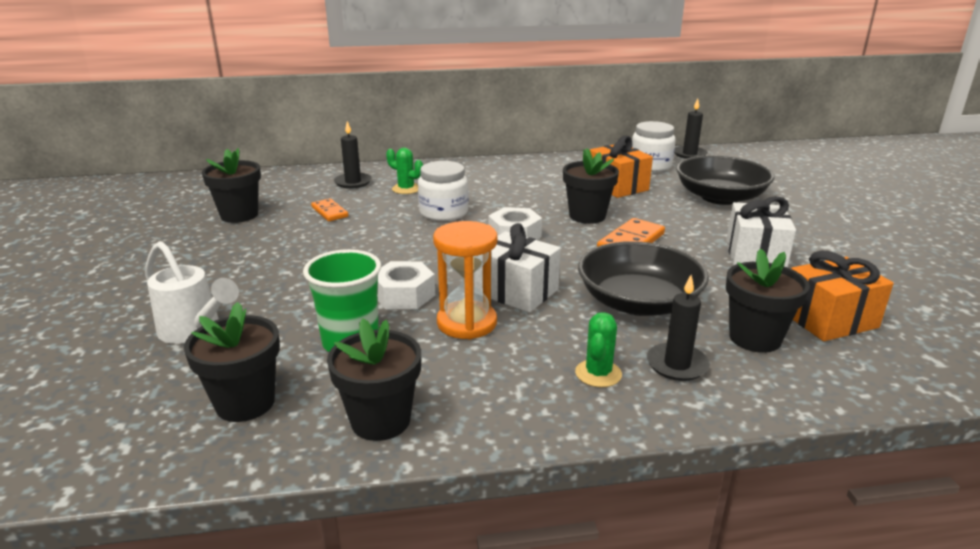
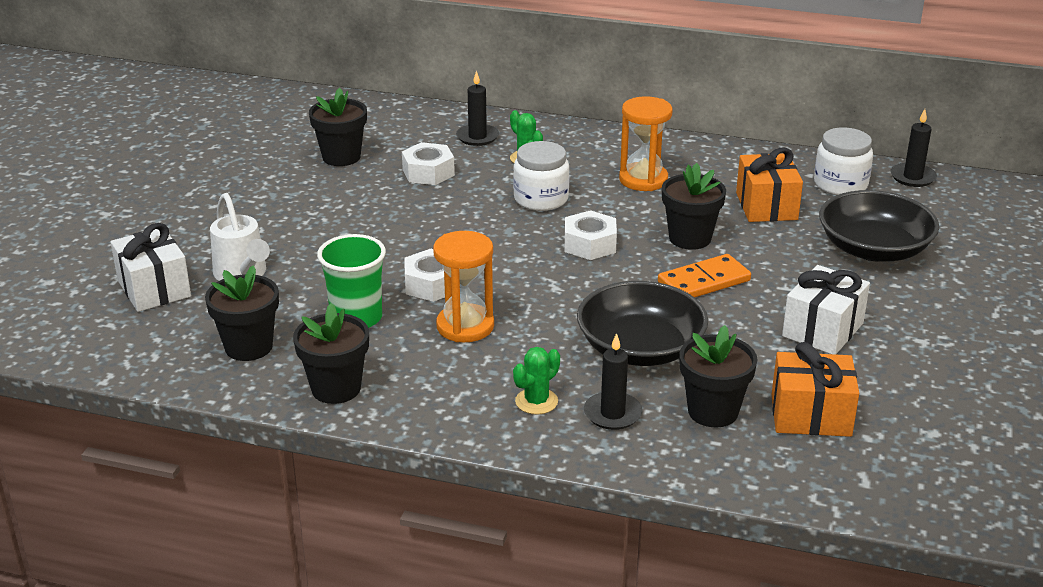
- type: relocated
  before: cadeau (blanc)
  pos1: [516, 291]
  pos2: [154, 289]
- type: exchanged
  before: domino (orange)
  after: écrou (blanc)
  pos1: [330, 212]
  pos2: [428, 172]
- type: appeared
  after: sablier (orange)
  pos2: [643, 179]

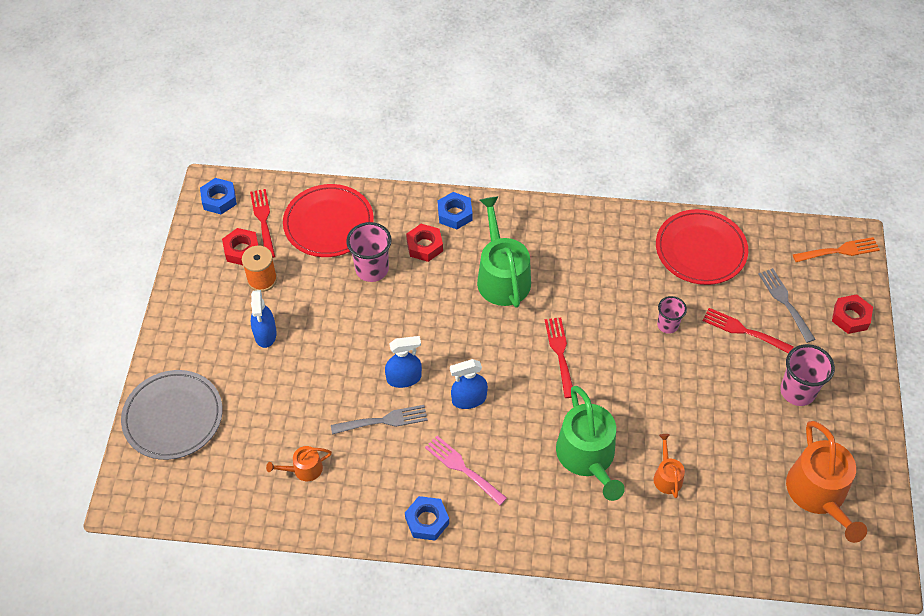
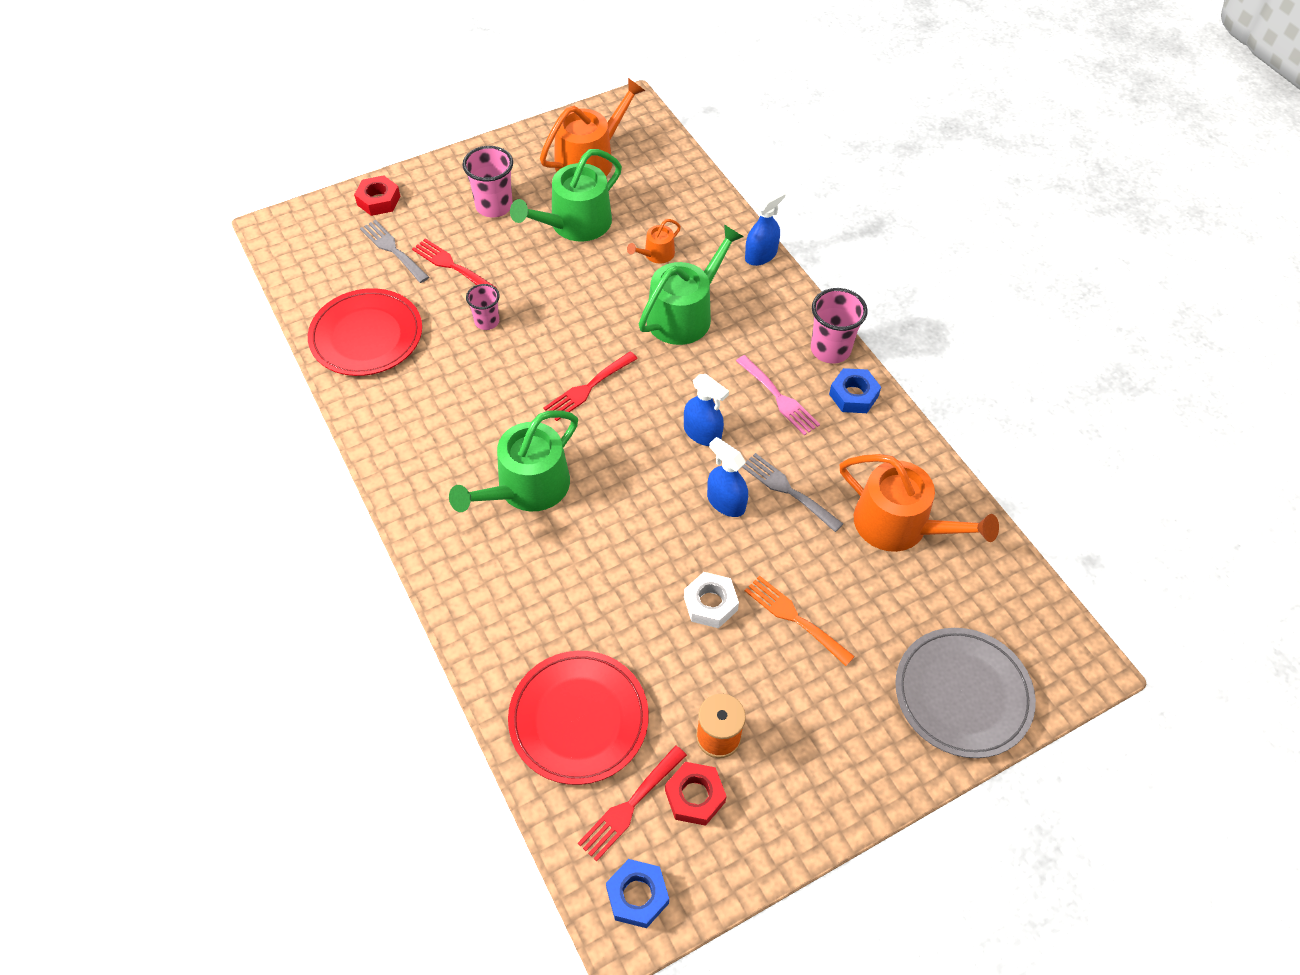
- type: spun
  before: fourchette (gris)
  pos1: [785, 302]
  pos2: [392, 249]
  turn: 105
- type: spun
  before: fourchette (rouge)
  pos1: [743, 330]
  pos2: [451, 265]
  turn: 135
- type: appeared
  after: arrosoir (vert)
  pos2: [575, 224]
- type: appeared
  after: écrou (blanc)
  pos2: [710, 603]
- type: spun
  before: fourchette (rose)
  pos1: [462, 468]
  pos2: [779, 398]
  turn: -45
- type: relocated
  before: vaporisateur (bleu)
  pos1: [265, 334]
  pos2: [761, 255]
- type: relocated
  before: fourchette (orange)
  pos1: [839, 251]
  pos2: [794, 618]
- type: relocated
  before: gobelet (rose)
  pos1: [372, 269]
  pos2: [830, 349]
- type: size
  before: arrosoir (orange)
  pos1: [304, 469]
  pos2: [899, 525]
  scale: 2.04
- type: missing
  before: écrou (rouge)
  pos1: [424, 246]
- type: missing
  before: écrou (bleu)
  pos1: [455, 214]

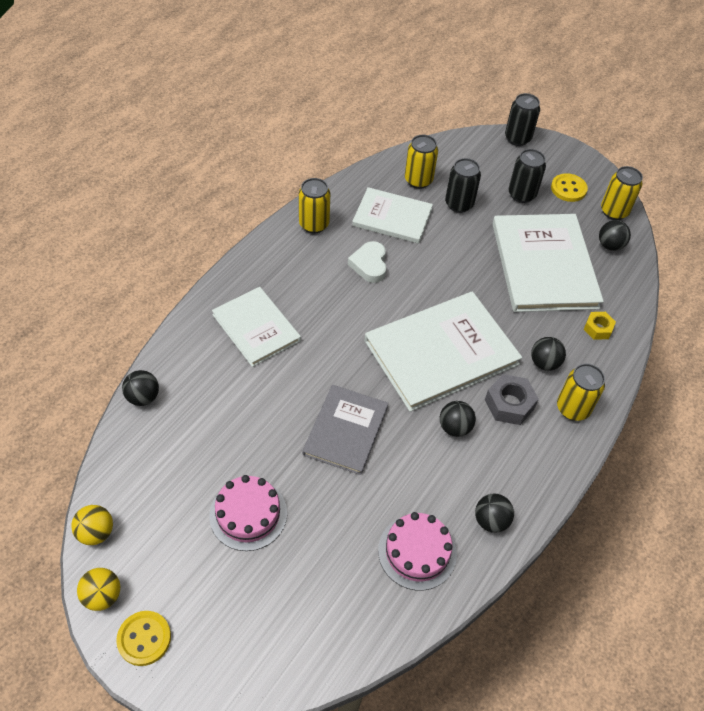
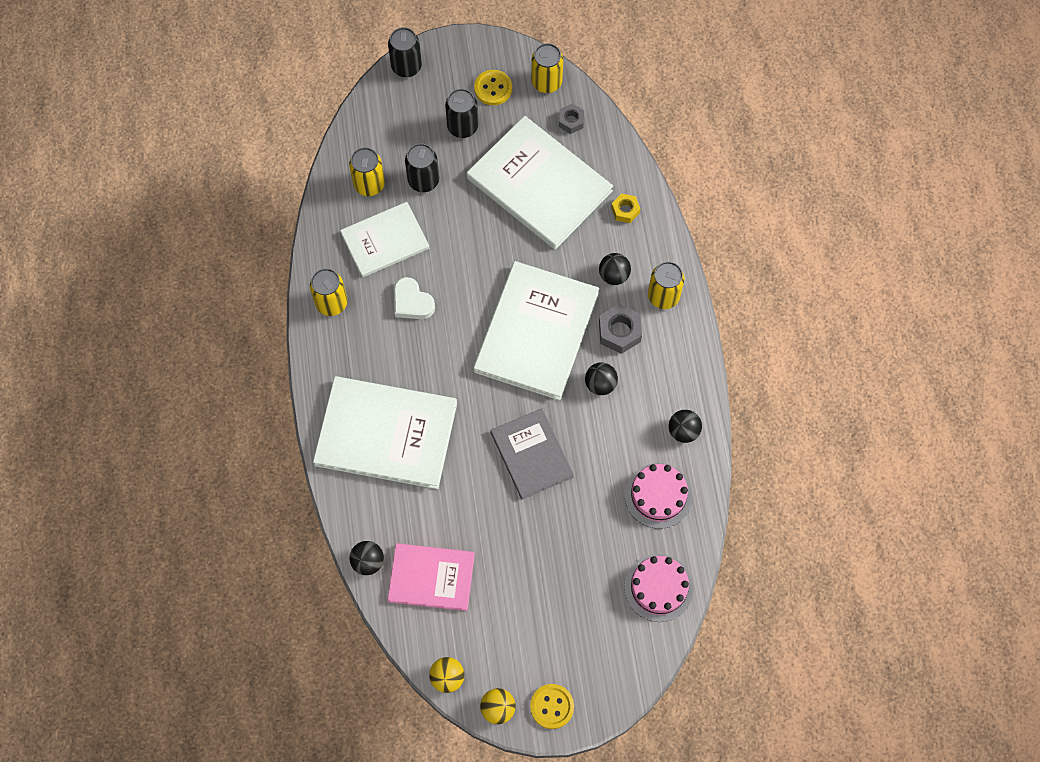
- type: size
  before: livre (blanc)
  pos1: [256, 327]
  pos2: [386, 433]
  scale: 1.64
- type: appeared
  after: livre (rose)
  pos2: [431, 577]
- type: exchanged
  before: balle (noir)
  after: écrou (gris)
  pos1: [610, 245]
  pos2: [571, 121]
- type: relocated
  before: gâteau (rose)
  pos1: [248, 514]
  pos2: [658, 587]

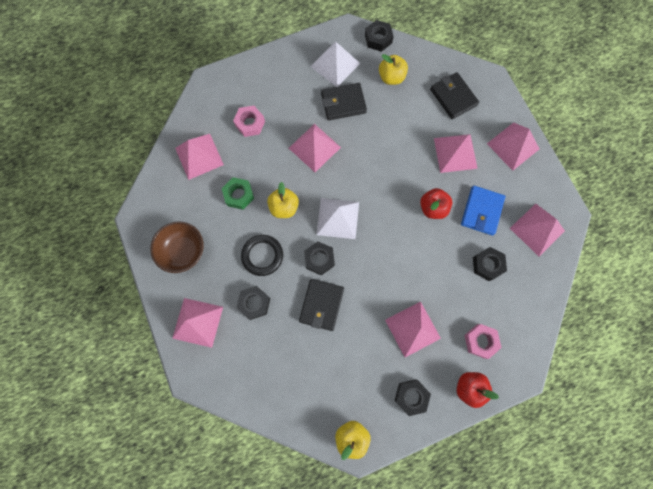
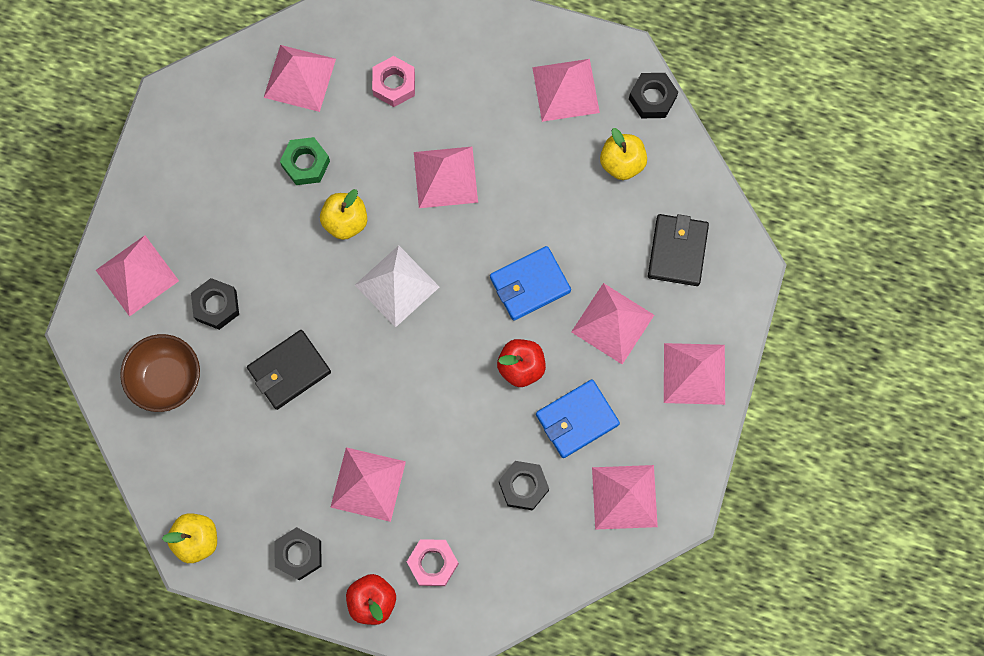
- type: relocated
  before: bol (marron)
  pos1: [184, 251]
  pos2: [167, 379]
- type: appeared
  after: portefeuille (bleu)
  pos2: [530, 284]
- type: colour
  before: pyramide (blanc)
  after: pyramide (rose)
  pos1: [335, 65]
  pos2: [565, 90]
- type: missing
  before: anneau (noir)
  pos1: [262, 256]
- type: missing
  before: écrou (noir)
  pos1: [319, 259]
- type: missing
  before: portefeuille (noir)
  pos1: [343, 103]

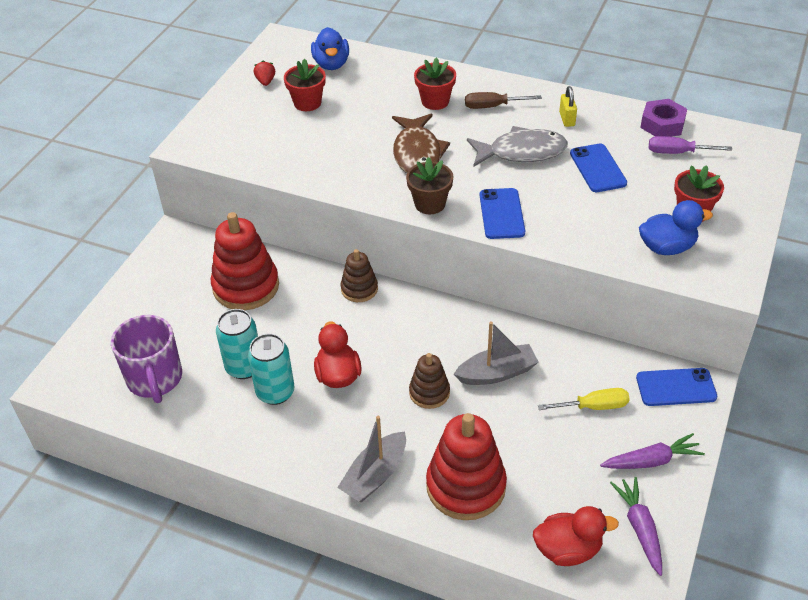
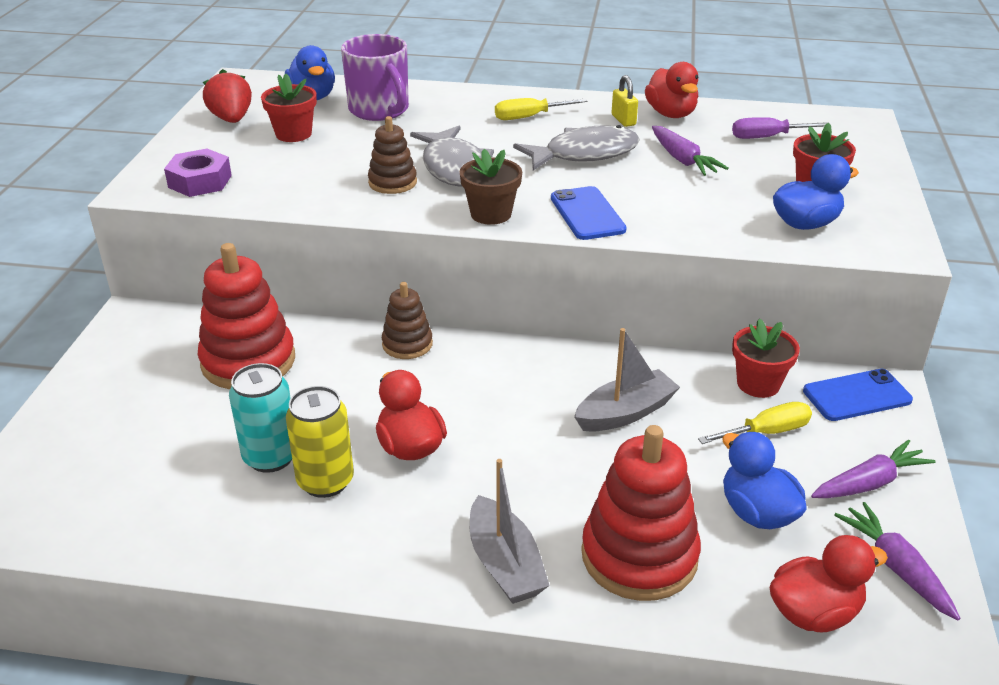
- type: relocated
  before: écrou (violet)
  pos1: [662, 124]
  pos2: [200, 181]
- type: size
  before: fraise (rouge)
  pos1: [265, 81]
  pos2: [232, 119]
  scale: 1.69
- type: colour
  before: canette (turquoise)
  after: canette (jaune)
  pos1: [275, 392]
  pos2: [325, 481]
- type: relocated
  before: tasse (violet)
  pos1: [155, 379]
  pos2: [380, 110]
- type: relocated
  before: jouet à empiler (marron)
  pos1: [429, 392]
  pos2: [392, 182]
- type: colour
  before: poisson (marron)
  after: poisson (gris)
  pos1: [417, 153]
  pos2: [454, 167]
- type: spun
  before: bateau (gris)
  pos1: [375, 475]
  pos2: [505, 564]
  turn: -45
- type: colour
  before: tournevis (marron)
  after: tournevis (jaune)
  pos1: [493, 106]
  pos2: [529, 117]
- type: appeared
  after: canard (rouge)
  pos2: [671, 114]
- type: exchanged
  before: téléphone (bleu)
  after: carotte (violet)
  pos1: [597, 168]
  pos2: [683, 160]
- type: appeared
  after: canard (bleu)
  pos2: [757, 513]
- type: relocated
  before: pot de fleurs (rouge)
  pos1: [435, 101]
  pos2: [758, 384]

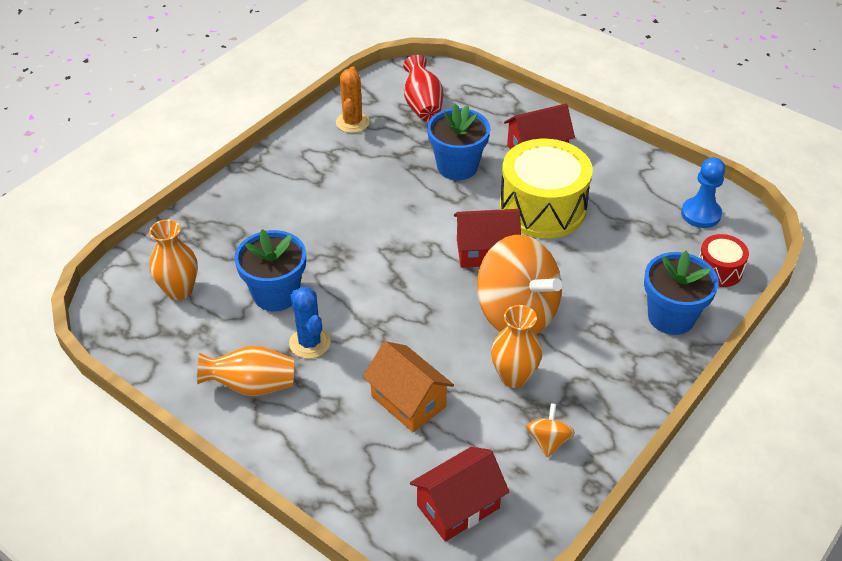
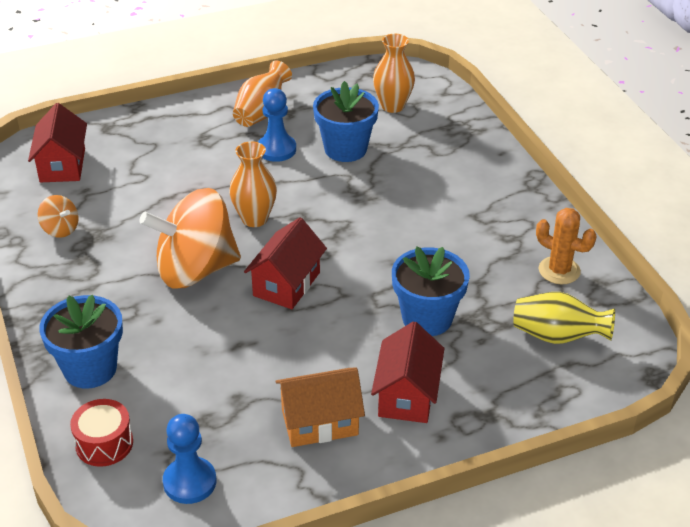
- type: relocated
  before: vase (orange)
  pos1: [514, 377]
  pos2: [254, 219]
- type: exchanged
  before: cactus (bleu)
  after: pion (bleu)
  pos1: [310, 343]
  pos2: [276, 149]
- type: relocated
  before: maison (orange)
  pos1: [408, 401]
  pos2: [319, 422]
- type: colour
  before: vase (rouge)
  after: vase (jaune)
  pos1: [422, 105]
  pos2: [557, 336]
- type: missing
  before: tambour (jaune)
  pos1: [542, 208]

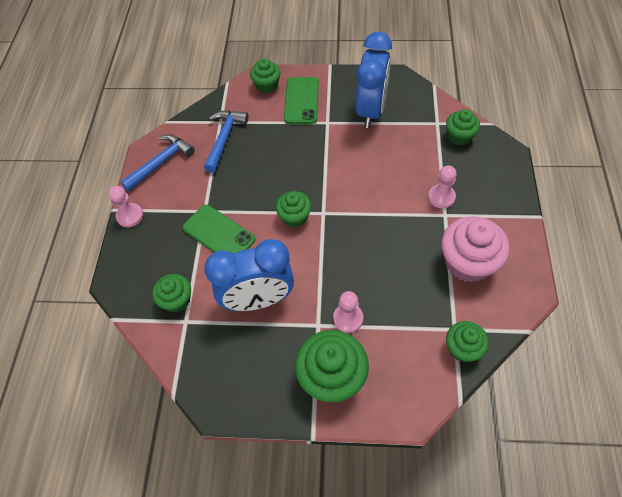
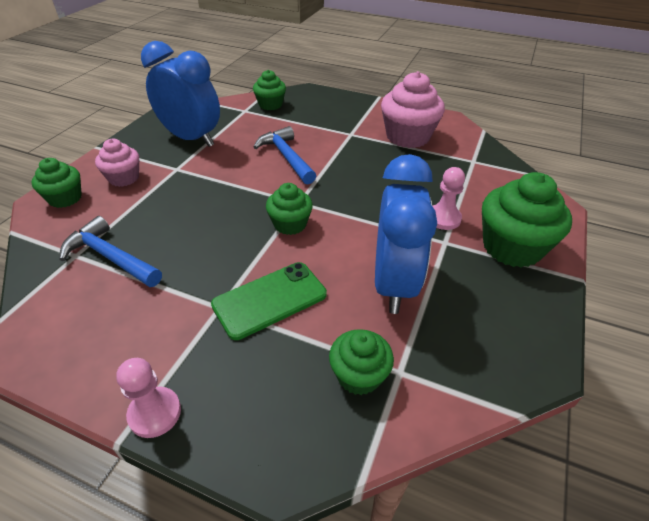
- type: exchanged
  before: téléphone (vert)
  after: muffin (rose)
  pos1: [301, 100]
  pos2: [124, 178]
- type: relocated
  before: marteau (bleu)
  pos1: [161, 162]
  pos2: [286, 157]
- type: missing
  before: pion (rose)
  pos1: [441, 197]
- type: missing
  before: muffin (vert)
  pos1: [463, 348]

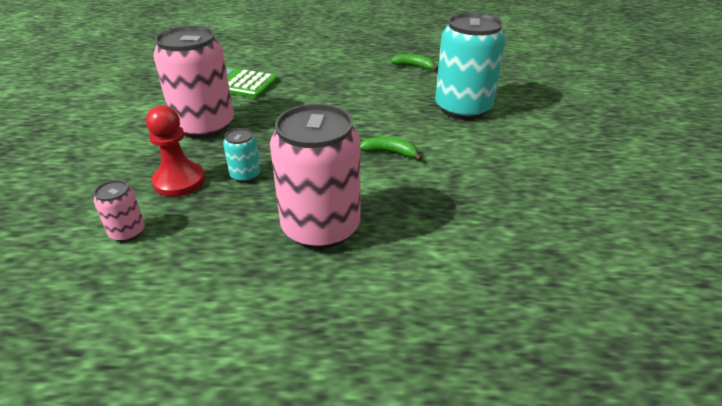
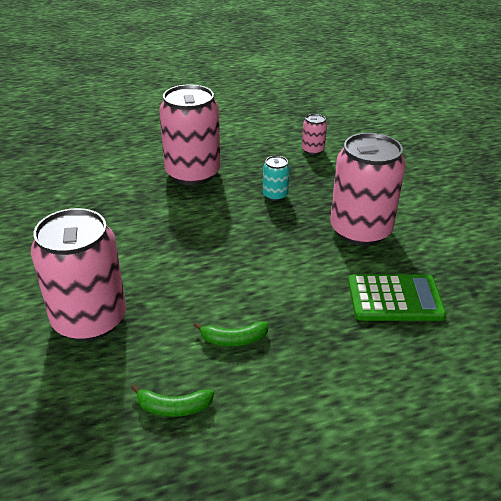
- type: colour
  before: canette (turquoise)
  after: canette (rose)
  pos1: [463, 108]
  pos2: [89, 319]
- type: relocated
  before: banane (vert)
  pos1: [390, 153]
  pos2: [234, 339]
- type: missing
  before: pion (rouge)
  pos1: [179, 181]

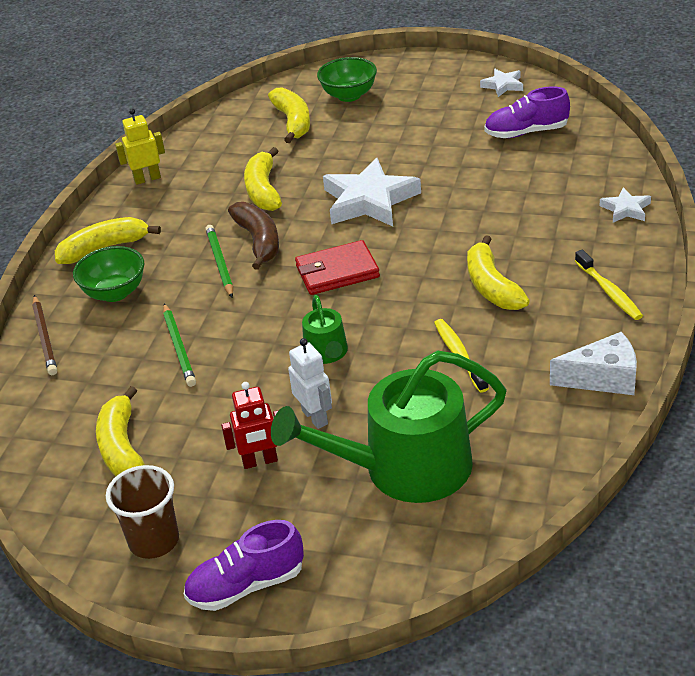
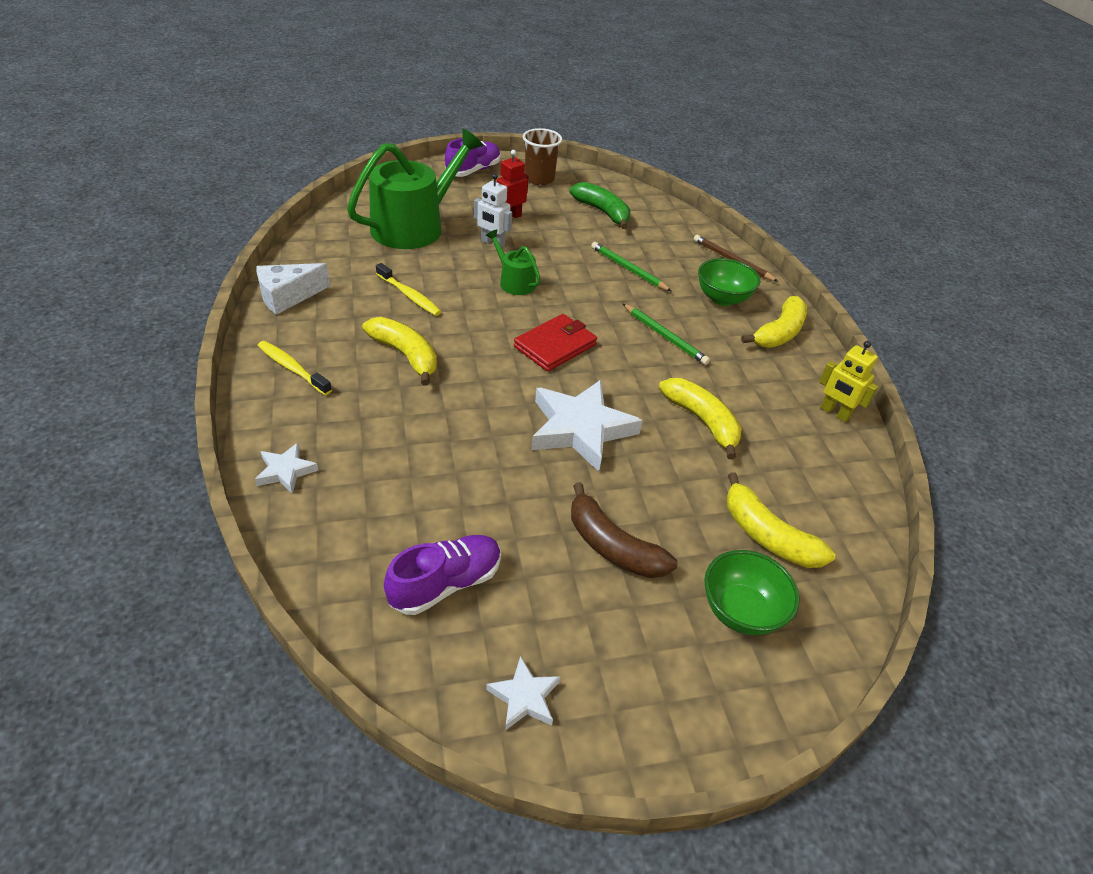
- type: colour
  before: banane (jaune)
  after: banane (vert)
  pos1: [122, 447]
  pos2: [603, 212]
- type: relocated
  before: banane (marron)
  pos1: [259, 241]
  pos2: [612, 546]
- type: spun
  before: robot (jaune)
  pos1: [147, 179]
  pos2: [834, 413]
  turn: 90

